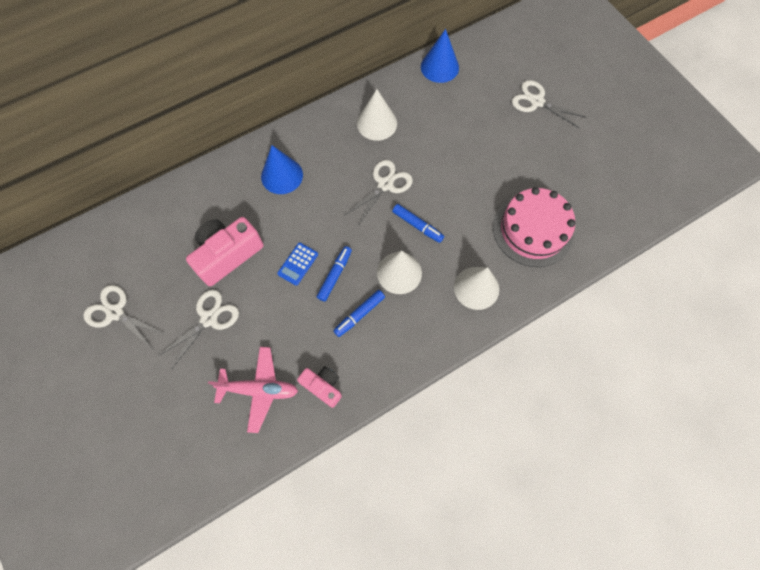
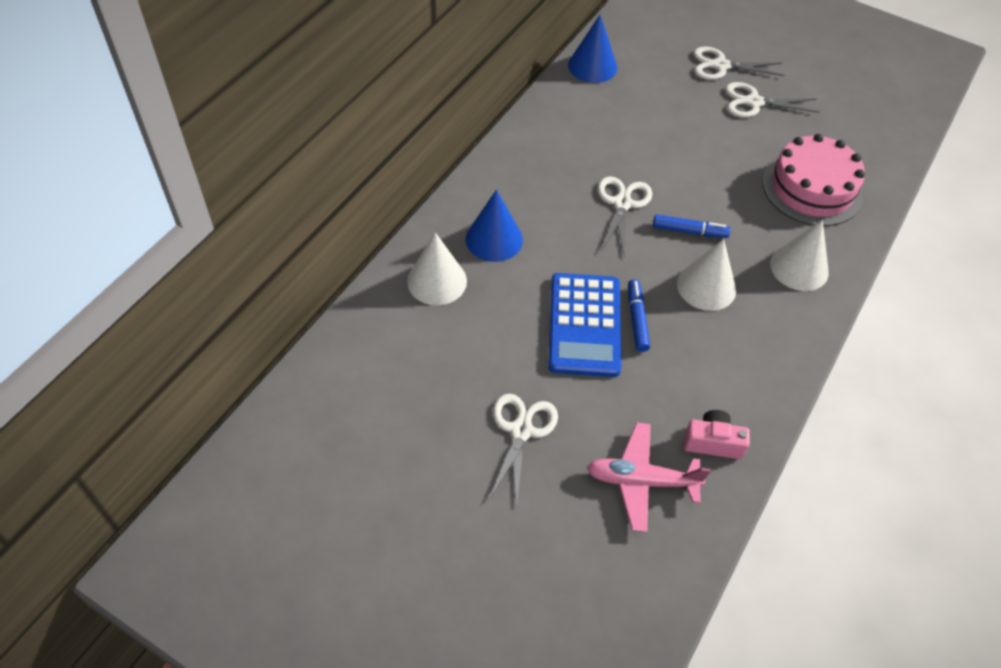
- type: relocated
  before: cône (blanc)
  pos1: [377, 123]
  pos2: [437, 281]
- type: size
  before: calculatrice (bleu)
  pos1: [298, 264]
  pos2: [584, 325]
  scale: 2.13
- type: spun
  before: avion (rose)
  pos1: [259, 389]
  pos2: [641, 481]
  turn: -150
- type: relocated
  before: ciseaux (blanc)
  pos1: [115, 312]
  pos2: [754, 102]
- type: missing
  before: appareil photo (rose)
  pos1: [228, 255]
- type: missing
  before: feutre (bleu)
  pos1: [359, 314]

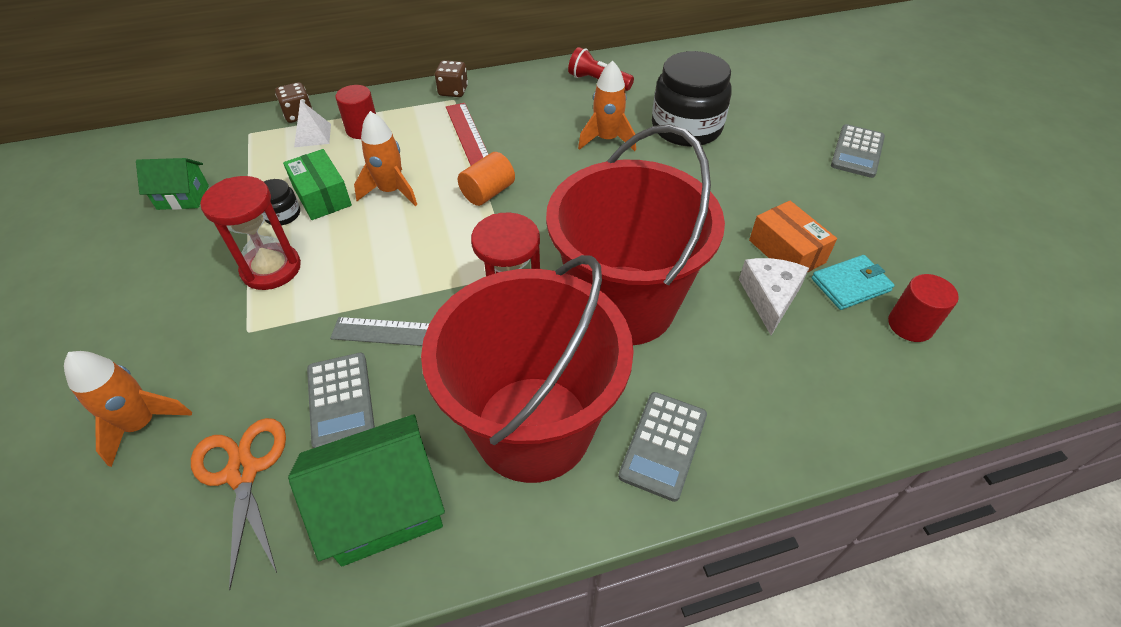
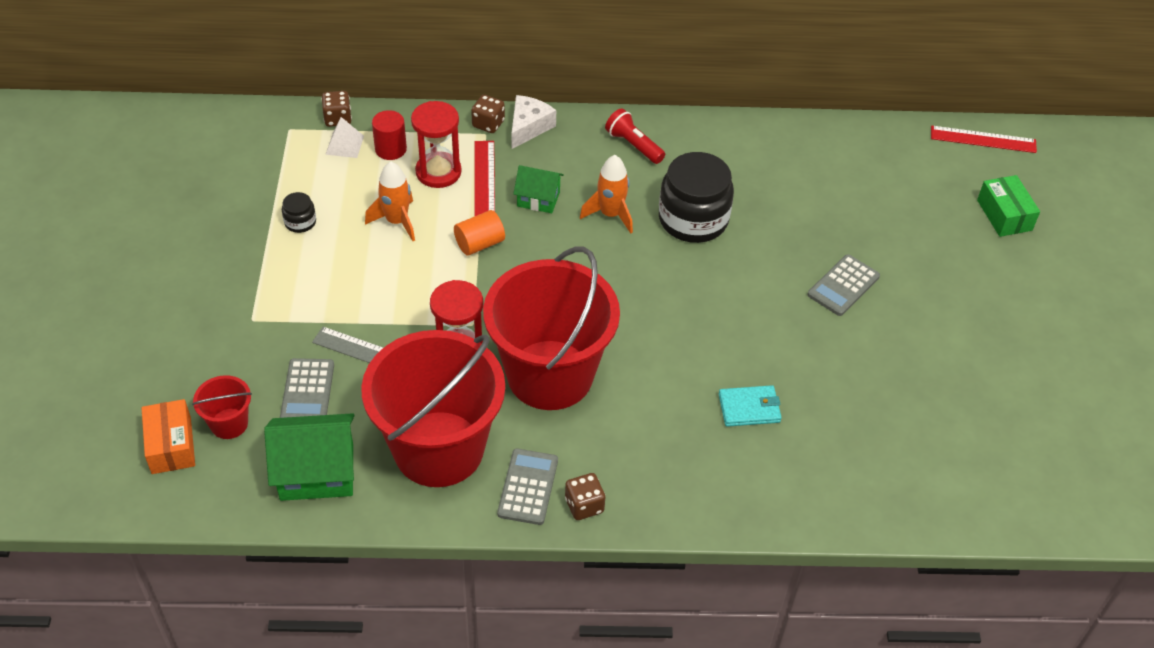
- type: relocated
  before: boîte (orange)
  pos1: [786, 251]
  pos2: [171, 445]
- type: exchanged
  before: ciseaux (orange)
  after: seau (rouge)
  pos1: [243, 472]
  pos2: [229, 423]
- type: relocated
  before: sablier (rouge)
  pos1: [271, 269]
  pos2: [438, 172]
- type: spun
  before: calculatrice (gris)
  pos1: [663, 445]
  pos2: [528, 487]
  turn: 150
- type: relocated
  before: fromage (blanc)
  pos1: [770, 298]
  pos2: [529, 127]
- type: relocated
  before: maison (vert)
  pos1: [183, 197]
  pos2: [538, 199]
- type: appeared
  after: dé (marron)
  pos2: [584, 505]
- type: appeared
  after: règle (rouge)
  pos2: [983, 139]
- type: relocated
  before: boîte (vert)
  pos1: [322, 196]
  pos2: [1004, 215]
- type: missing
  before: fusée (orange)
  pos1: [142, 424]
- type: missing
  before: cylindre (rouge)
  pos1: [910, 325]

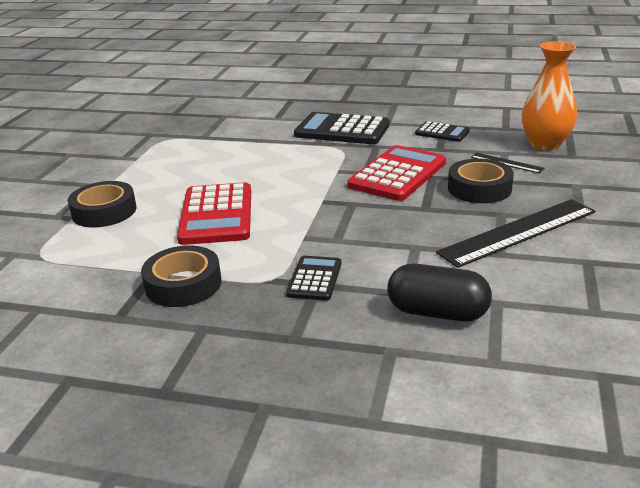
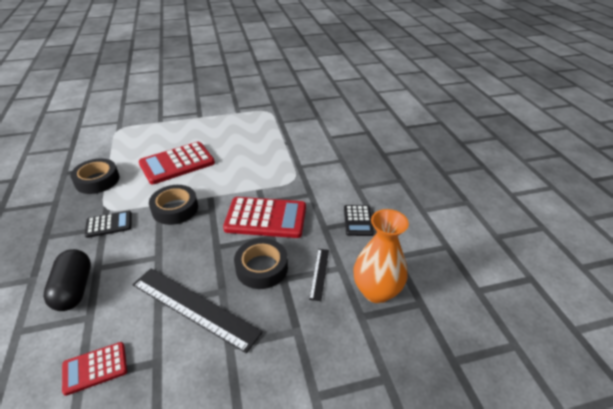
- type: appeared
  after: calculatrice (rouge)
  pos2: [95, 368]
- type: relocated
  before: ruban adhésif (noir)
  pos1: [104, 211]
  pos2: [175, 209]
- type: missing
  before: calculatrice (noir)
  pos1: [342, 130]

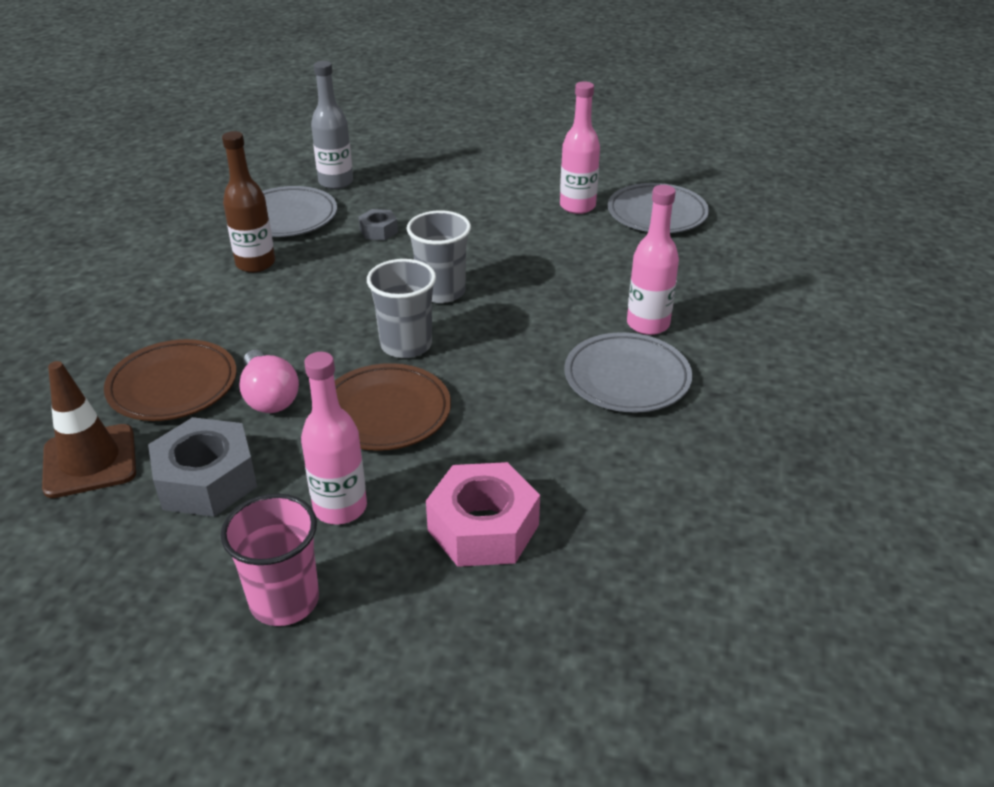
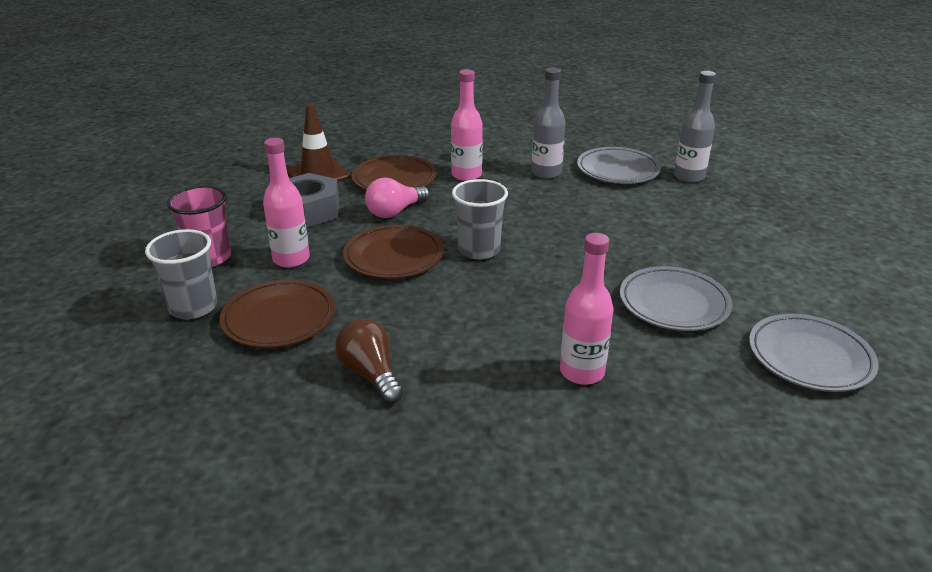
- type: relocated
  before: gobelet (gris)
  pos1: [441, 292]
  pos2: [193, 307]
- type: exchanged
  before: écrou (rose)
  after: assiette (marron)
  pos1: [483, 528]
  pos2: [279, 319]
- type: appeared
  after: ampoule (marron)
  pos2: [371, 374]
- type: relocated
  before: bouteille (rose)
  pos1: [577, 206]
  pos2: [466, 175]
- type: colour
  before: bouteille (marron)
  after: bouteille (gris)
  pos1: [255, 264]
  pos2: [546, 173]
- type: relocated
  before: assiette (gris)
  pos1: [627, 378]
  pos2: [674, 304]
- type: missing
  before: écrou (gris)
  pos1: [378, 231]

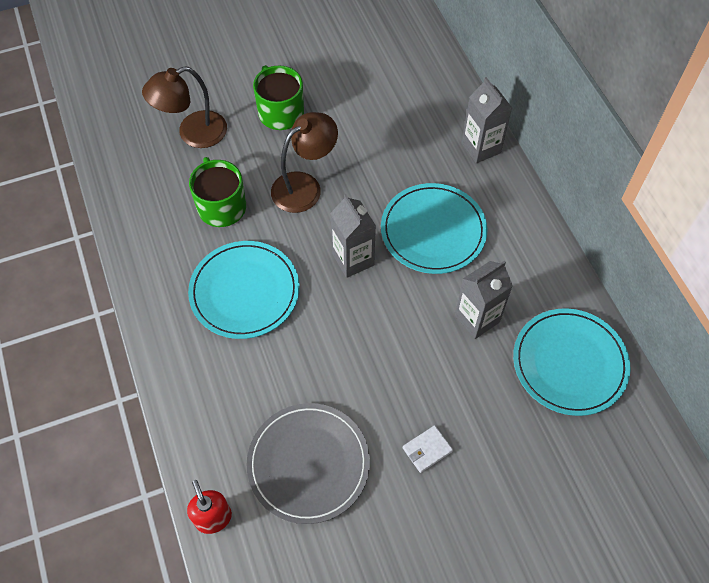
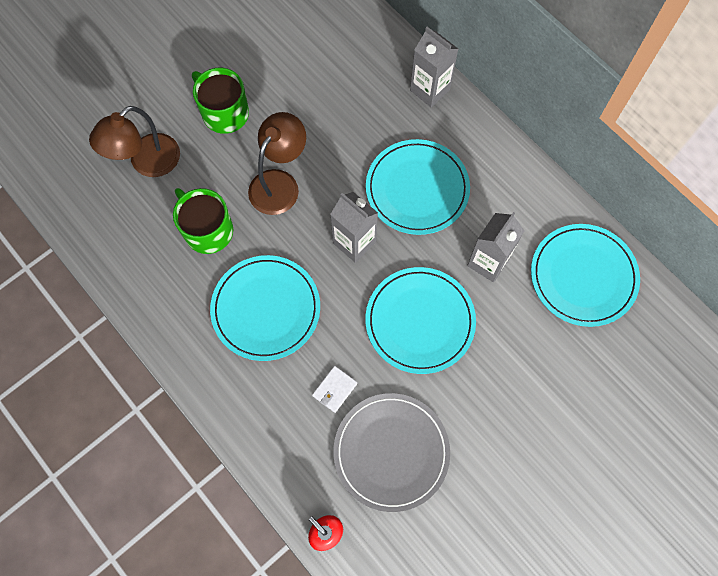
- type: relocated
  before: portefeuille (blanc)
  pos1: [427, 450]
  pos2: [334, 389]
- type: appeared
  after: assiette (turquoise)
  pos2: [420, 321]

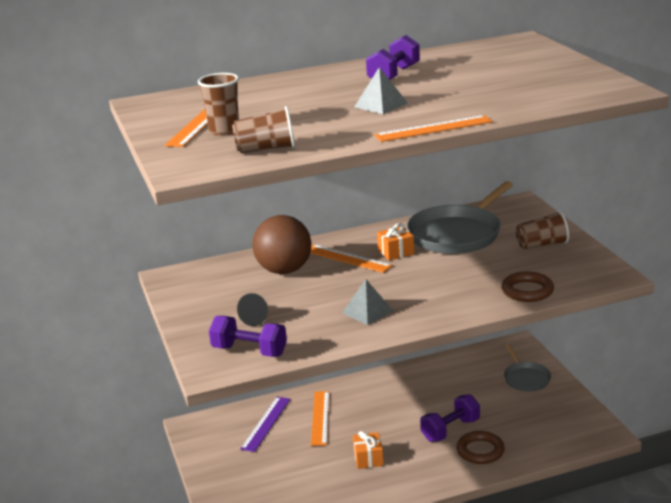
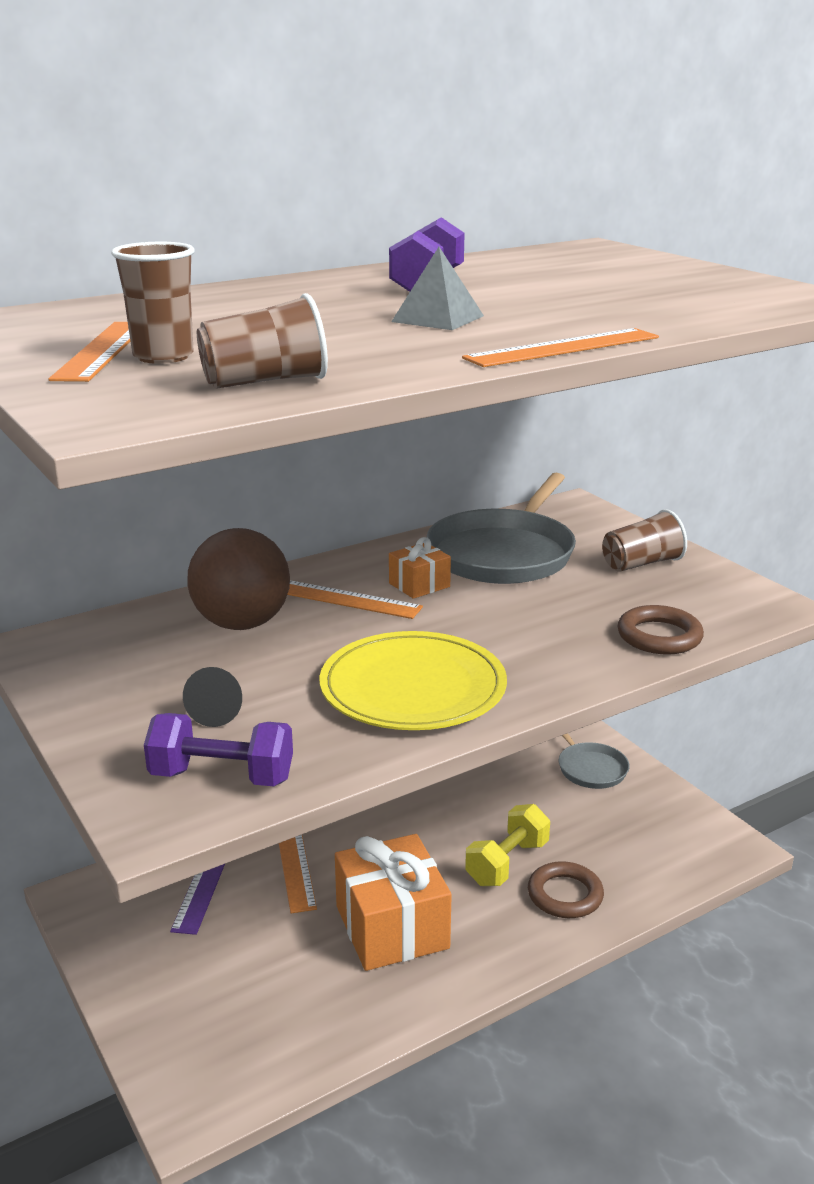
- type: exchanged
  before: pyramide (gris)
  after: assiette (jaune)
  pos1: [367, 312]
  pos2: [413, 687]
- type: size
  before: cadeau (orange)
  pos1: [368, 458]
  pos2: [392, 927]
  scale: 2.05
- type: colour
  before: haltère (violet)
  after: haltère (jaune)
  pos1: [450, 430]
  pos2: [507, 863]

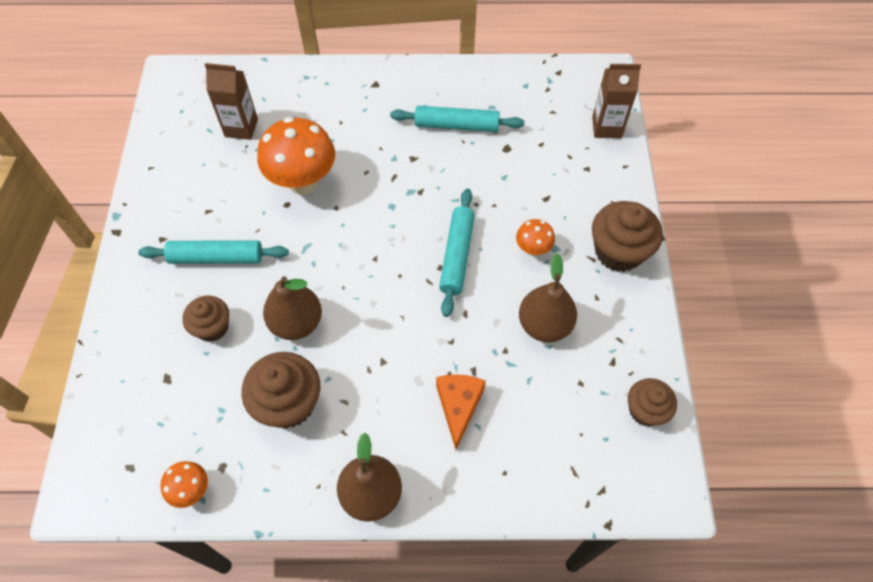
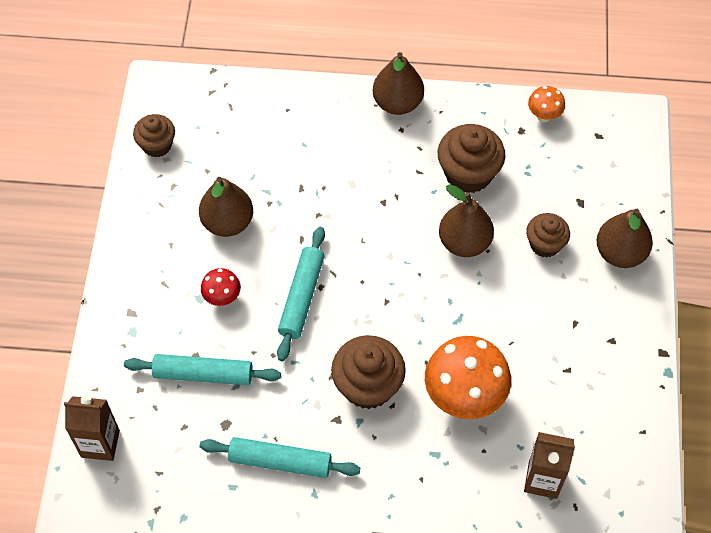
- type: relocated
  before: rouleau à pâtisserie (turquoise)
  pos1: [216, 258]
  pos2: [203, 374]
- type: colour
  before: champignon (orange)
  after: champignon (rouge)
  pos1: [533, 249]
  pos2: [222, 298]
- type: relocated
  before: muffin (marron)
  pos1: [618, 252]
  pos2: [368, 386]
- type: appeared
  after: poire (marron)
  pos2: [620, 253]
- type: missing
  before: fromage (orange)
  pos1: [458, 406]

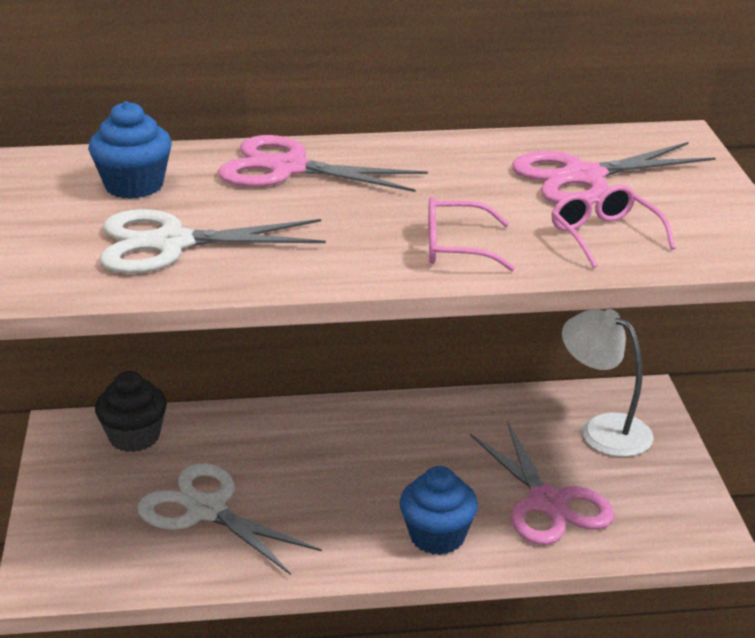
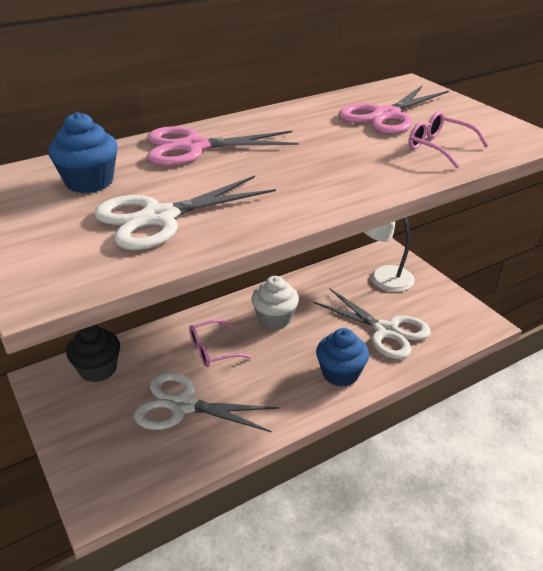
- type: relocated
  before: lunettes (rose)
  pos1: [455, 248]
  pos2: [212, 350]
- type: appeared
  after: muffin (blanc)
  pos2: [275, 318]
- type: colour
  before: ciseaux (rose)
  after: ciseaux (blanc)
  pos1: [547, 503]
  pos2: [386, 331]

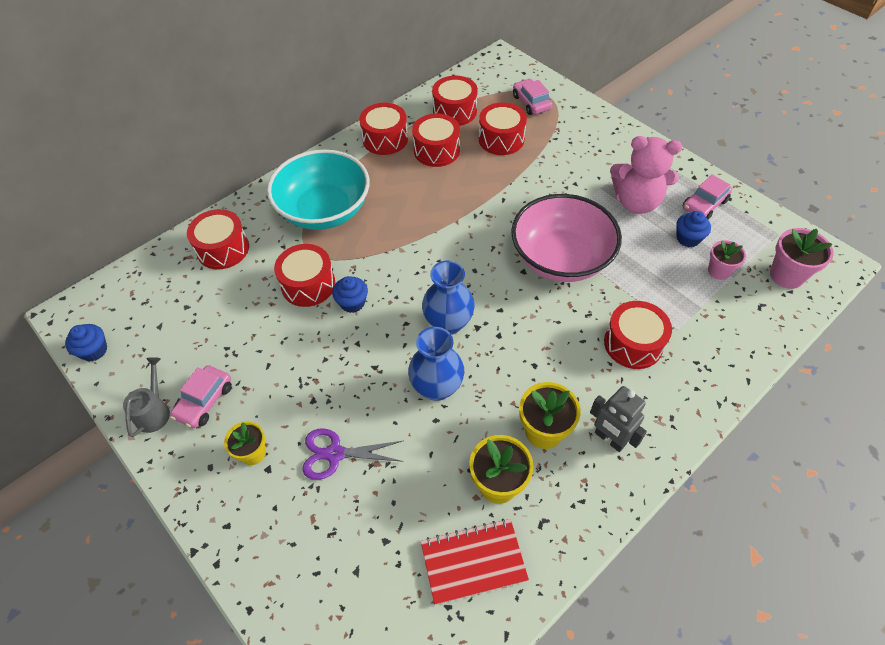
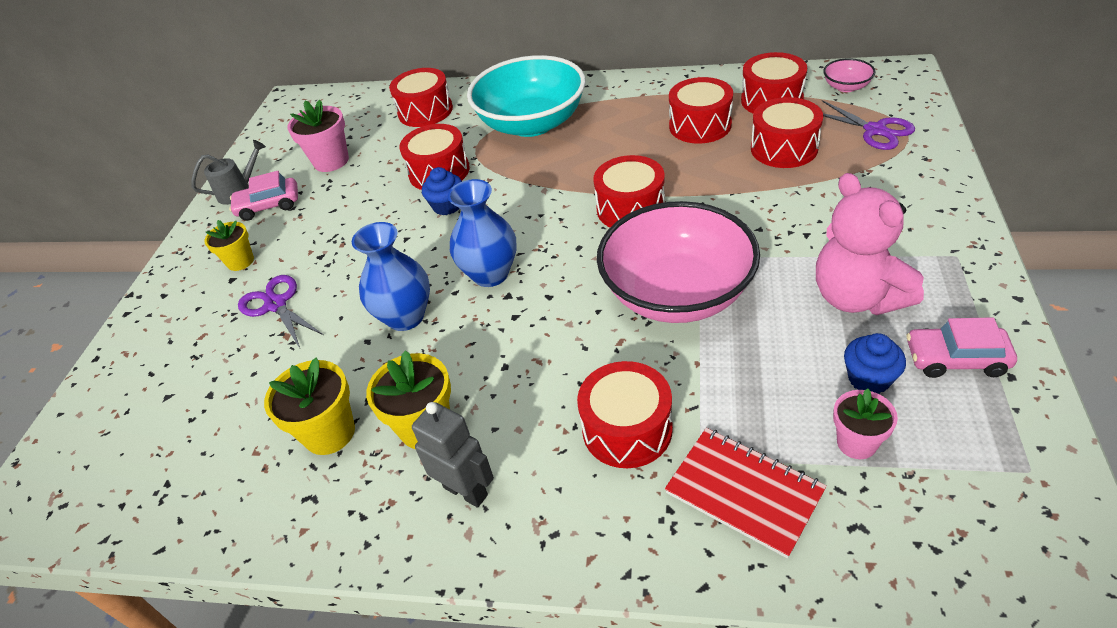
- type: relocated
  before: pot de fleurs (rose)
  pos1: [786, 275]
  pos2: [331, 161]
- type: spun
  before: robot (gris)
  pos1: [609, 439]
  pos2: [466, 491]
  turn: 120
- type: relocated
  before: tambour (rouge)
  pos1: [385, 139]
  pos2: [630, 208]
- type: relocated
  before: carnet (rouge)
  pos1: [473, 562]
  pos2: [744, 492]
- type: exchanged
  before: voiture (rose)
  after: ciseaux (violet)
  pos1: [531, 102]
  pos2: [875, 130]
- type: appeared
  after: bol (rose)
  pos2: [846, 87]
- type: missing
  before: muffin (bleu)
  pos1: [94, 350]

